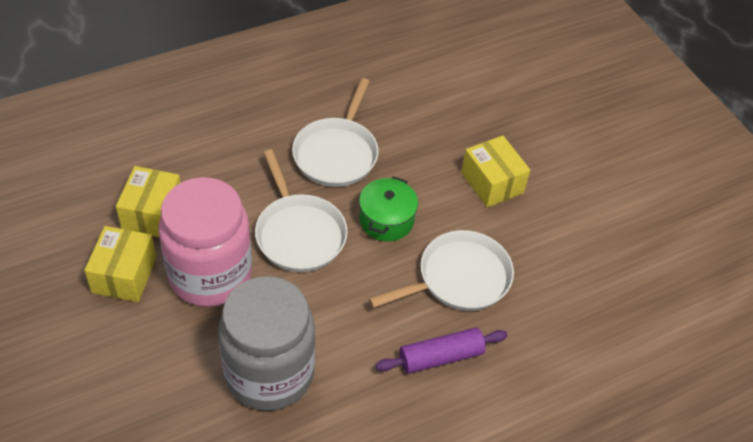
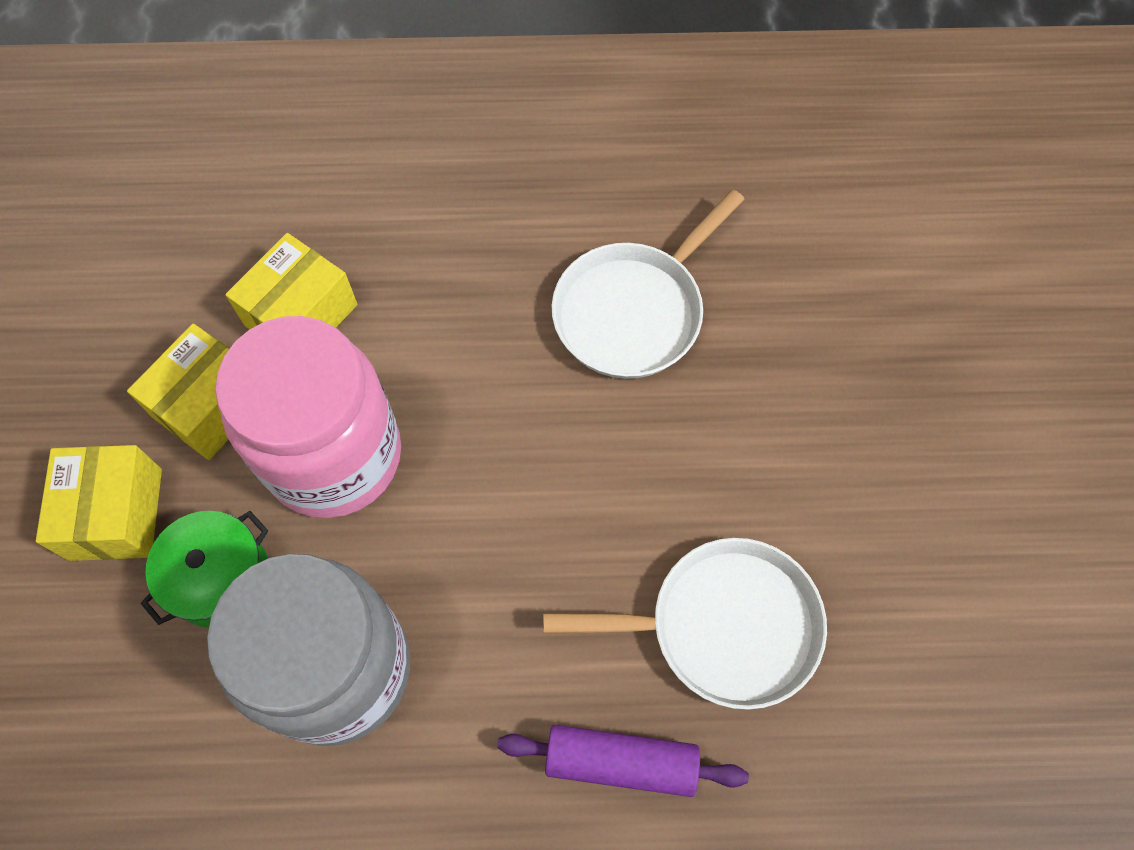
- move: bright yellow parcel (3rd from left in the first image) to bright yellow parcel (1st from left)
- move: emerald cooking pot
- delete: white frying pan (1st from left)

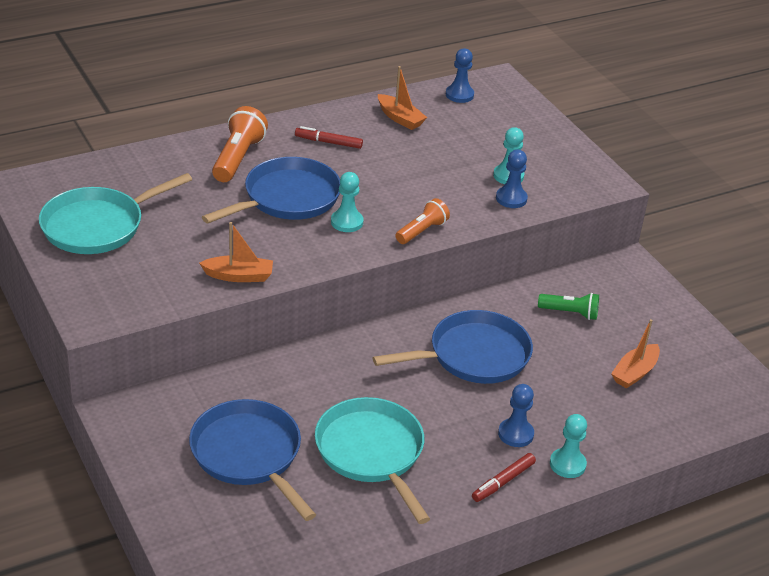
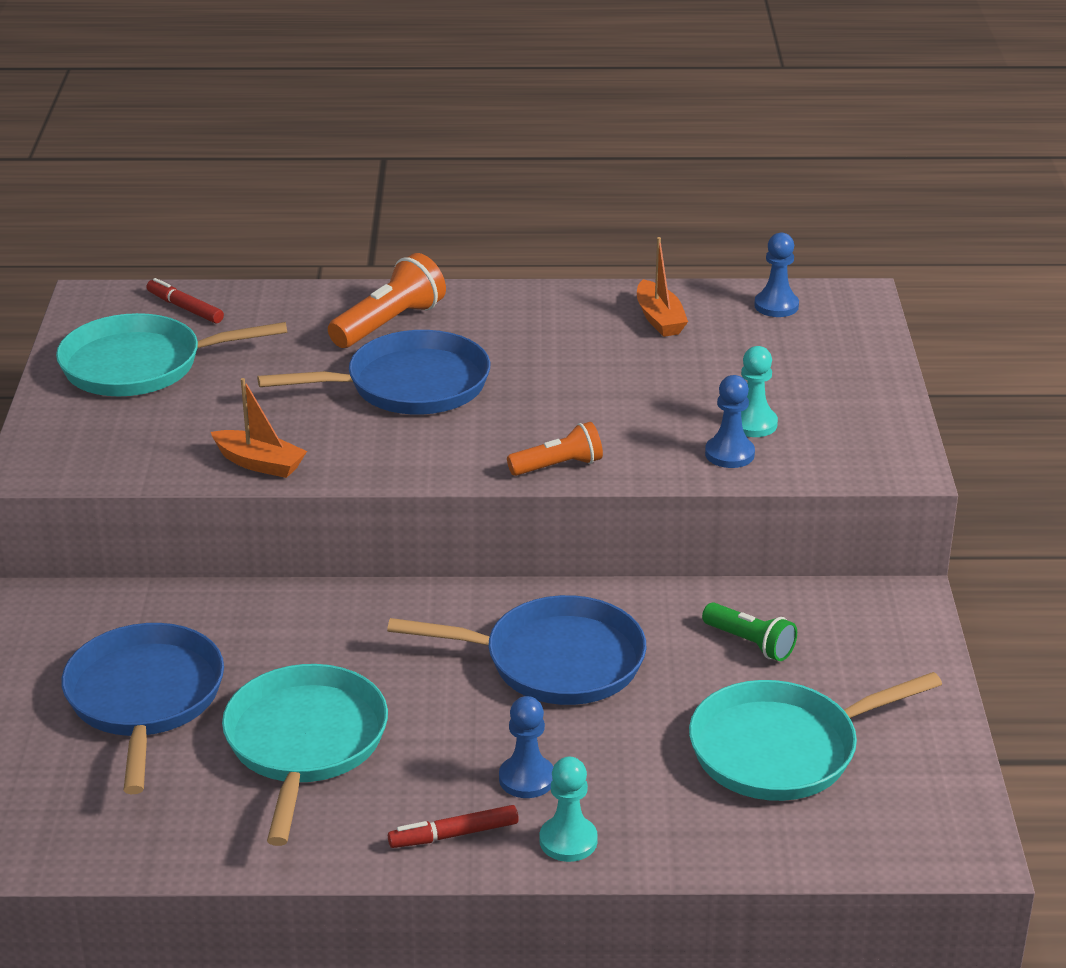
- move: crimson marker pen (1st from left)
- replace: bright orange sailboat (3rd from left) to turquoise frying pan (3rd from left)
- delete: turquoise chess pawn (1st from left)

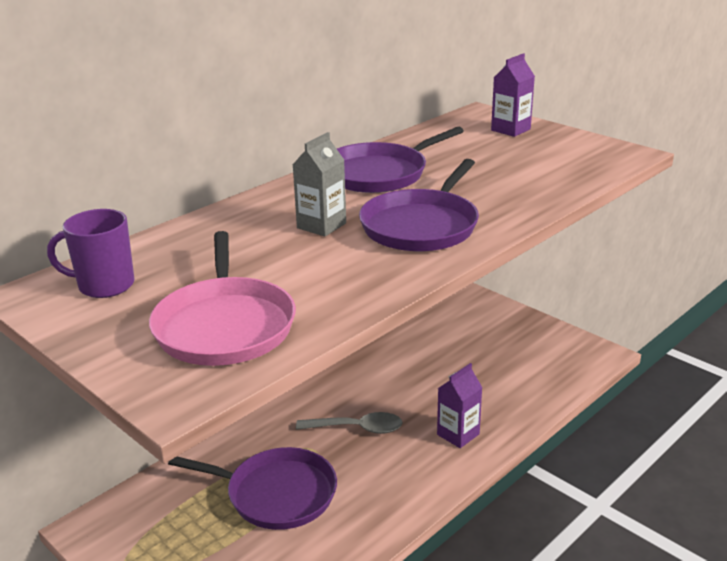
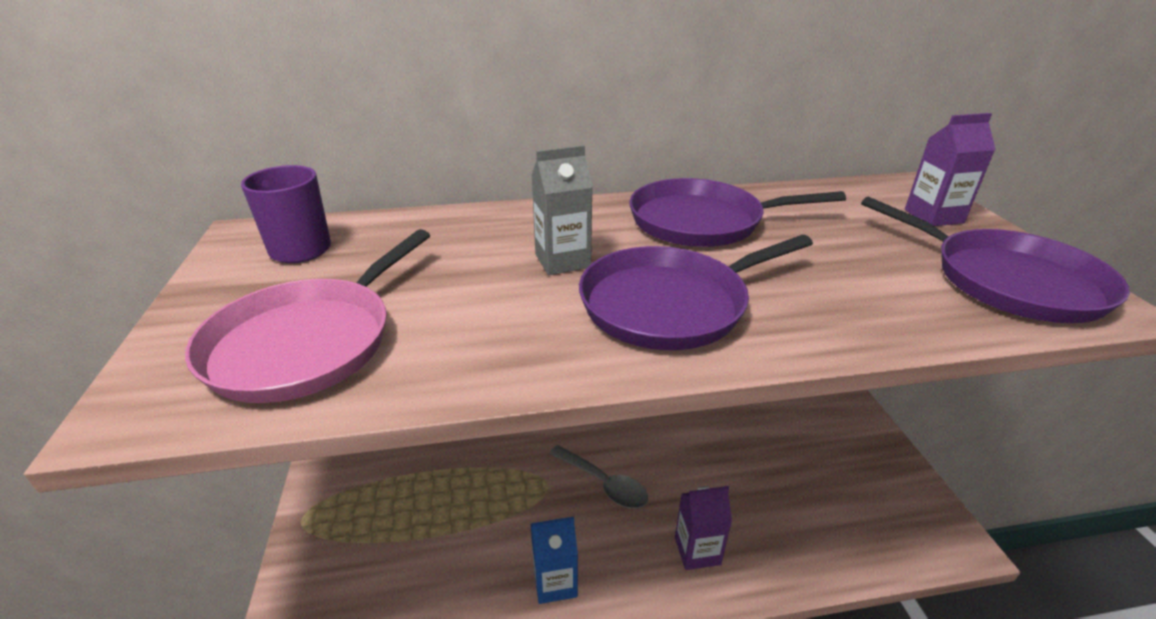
- insert: blue milk carton
- move: purple frying pan (1st from left in the first image) to purple frying pan (3rd from left)

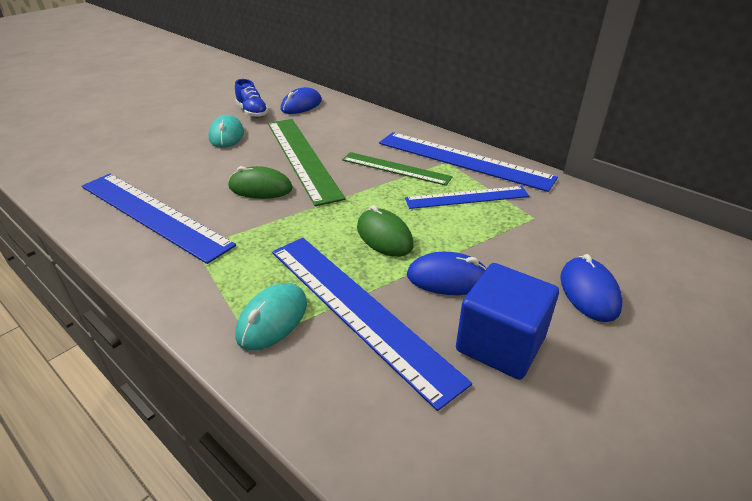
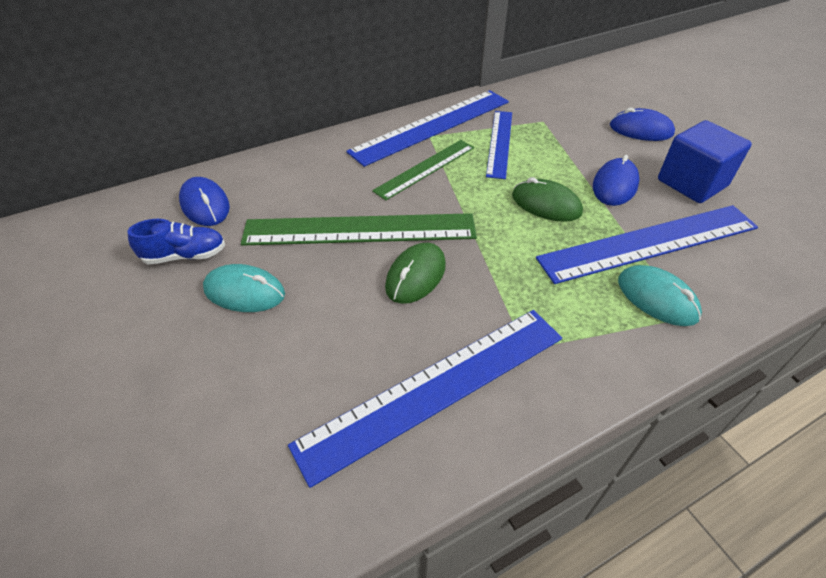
- rotate: emerald PC mouse (2nd from left) 45 degrees clockwise

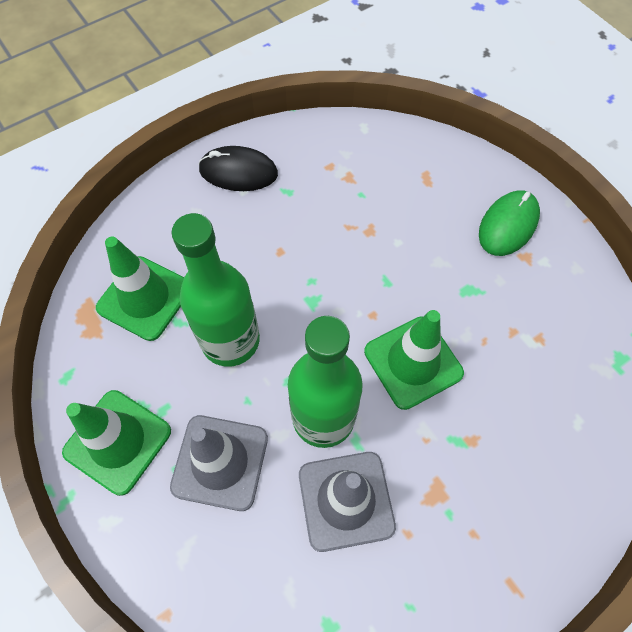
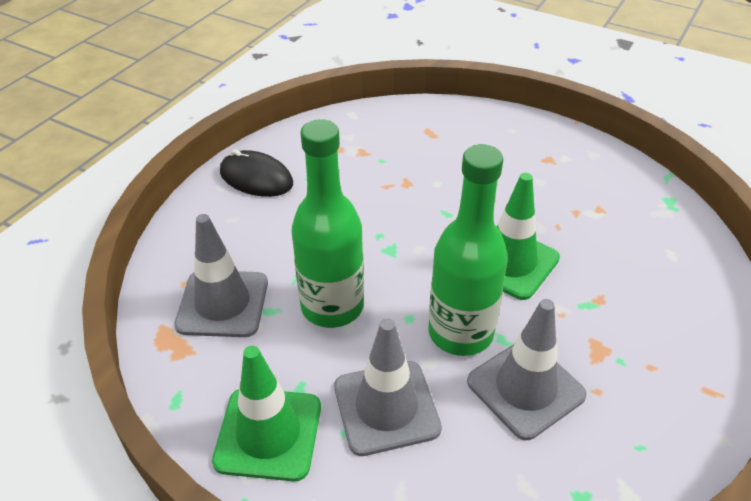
- recolor: emerald safety cone (2nd from left) to grey safety cone (1st from left)
- rotate: black PC mouse 45 degrees clockwise
- delete: emerald PC mouse

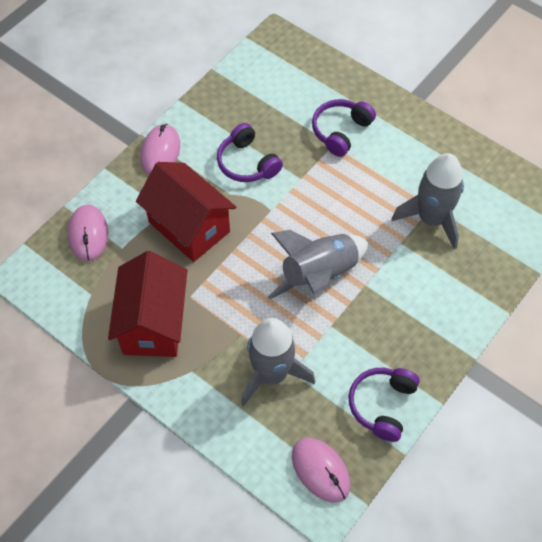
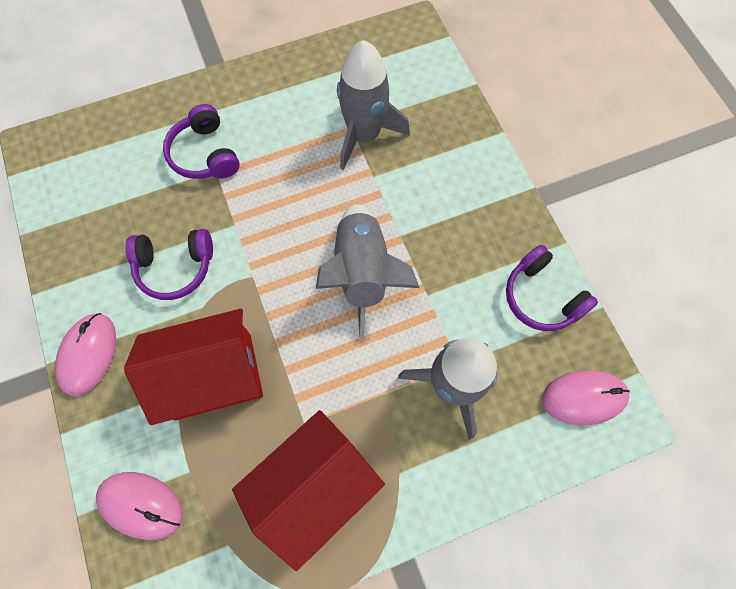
- rotate: rose-pink PC mouse (2nd from left in the first image) 60 degrees clockwise
- rotate: crimson toy house (1st from left in the first image) 75 degrees counterclockwise

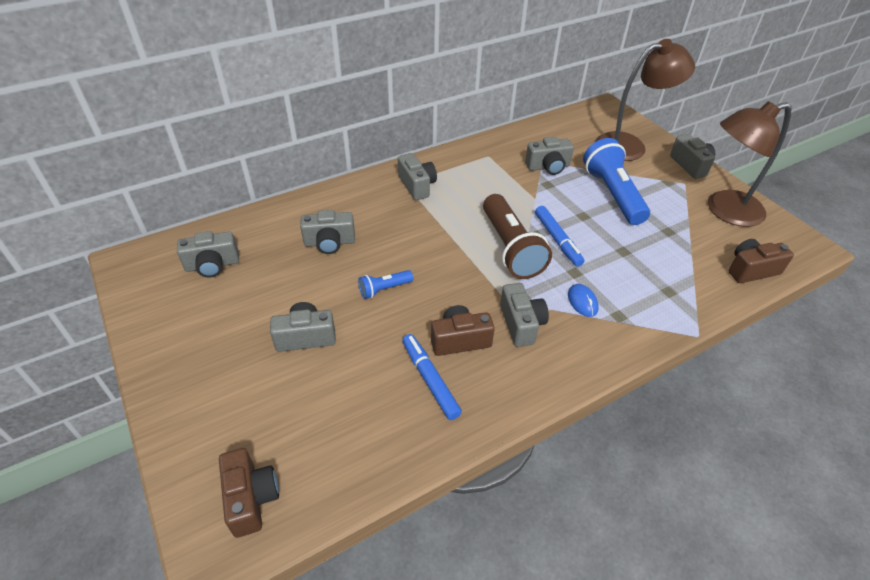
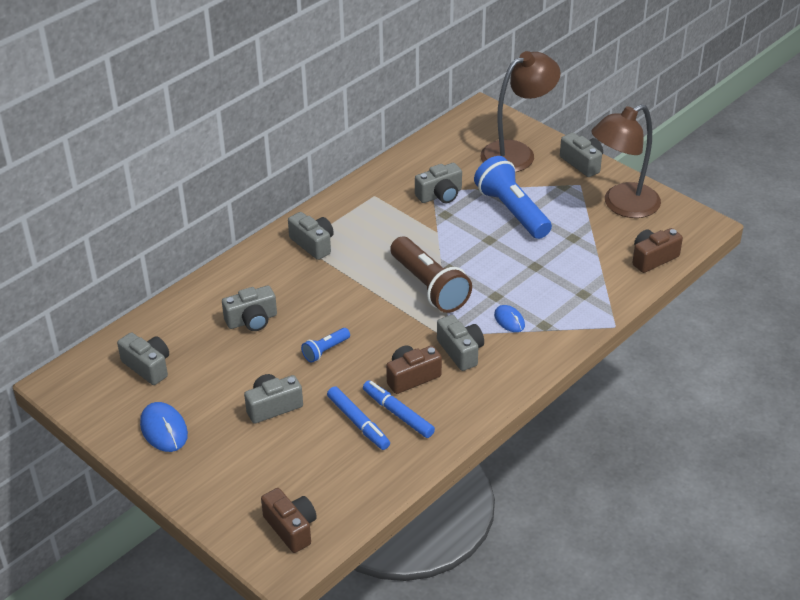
- rotate: grey compact camera (1st from left) 105 degrees counterclockwise
- insert: blue PC mouse (1st from left)
- move: blue marker pen (2nd from left in the first image) to blue marker pen (1st from left)

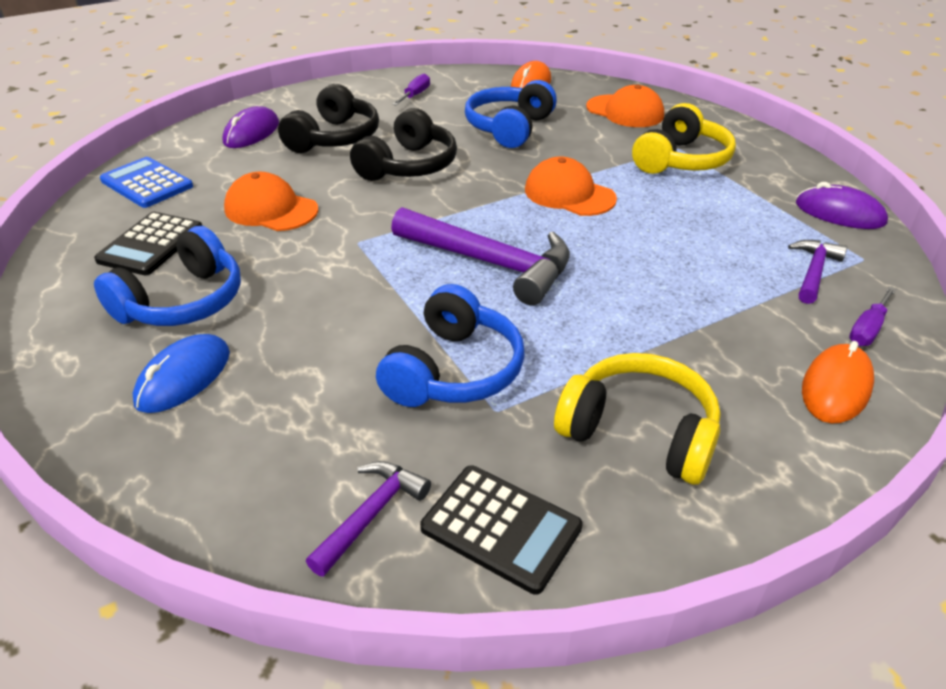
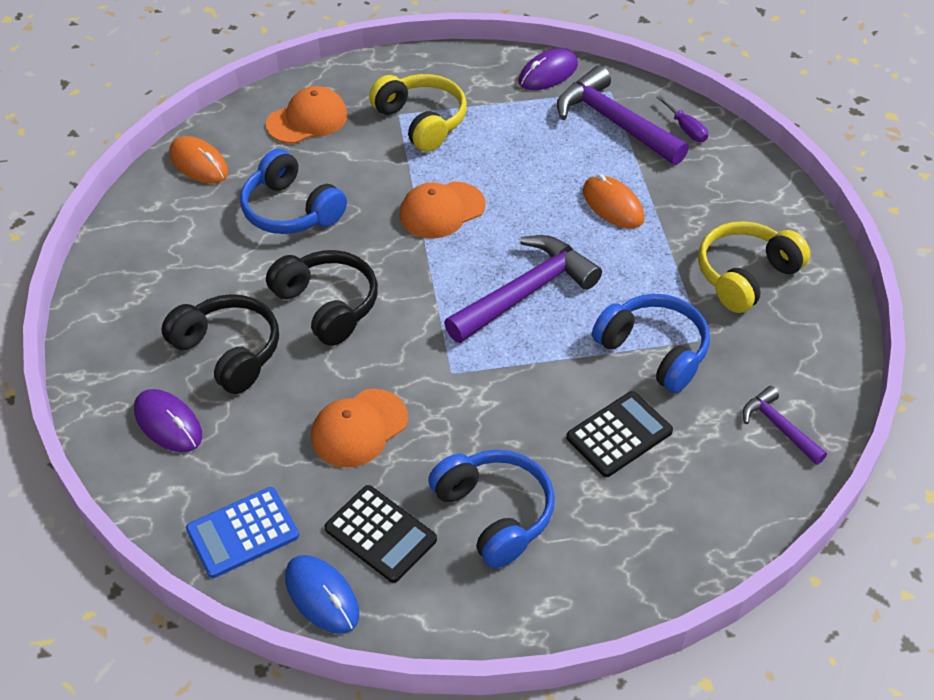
- move: blue PC mouse
- resize: purple carpenter's hammer (3rd from left in the first image) x1.90
- move: black pocket calculator (2nd from left)
- move: bright orange PC mouse (2nd from left)
- delete: purple screwdriver (1st from left)

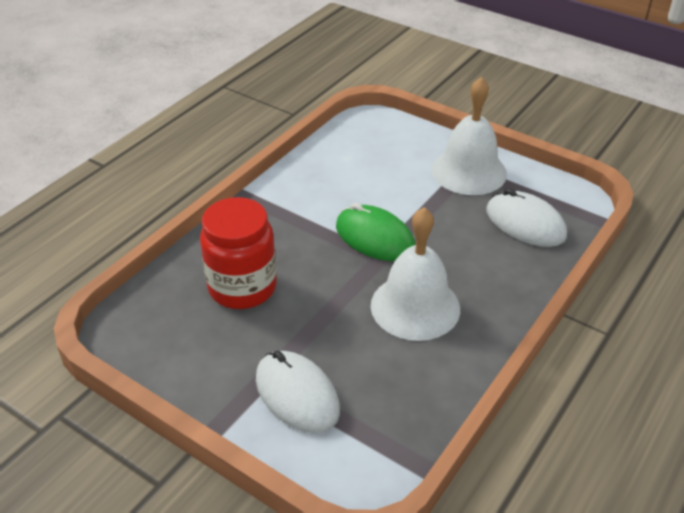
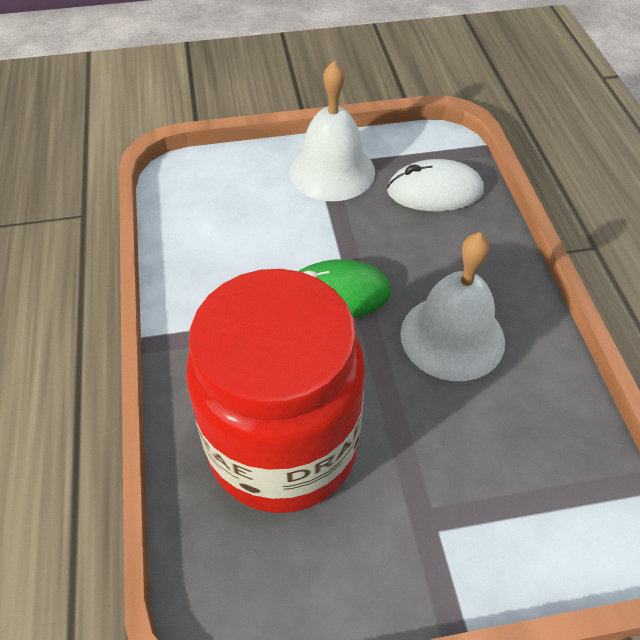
- resize: crimson jam jar x1.63
- delete: white PC mouse (1st from left)

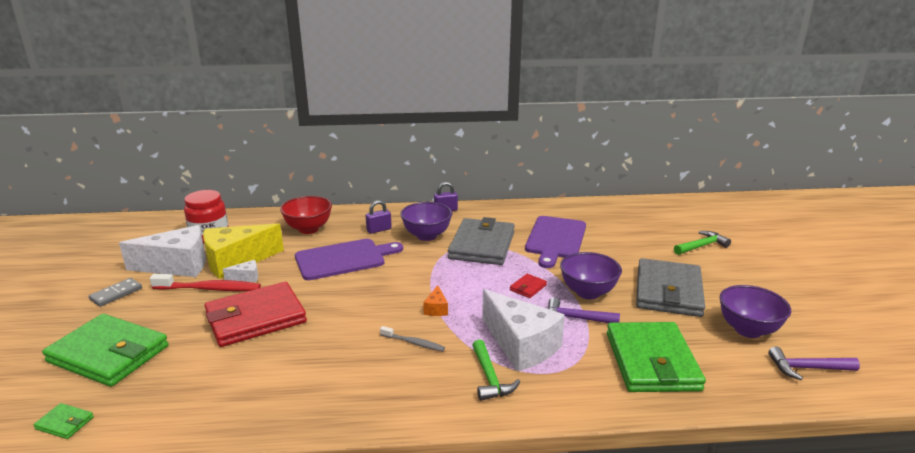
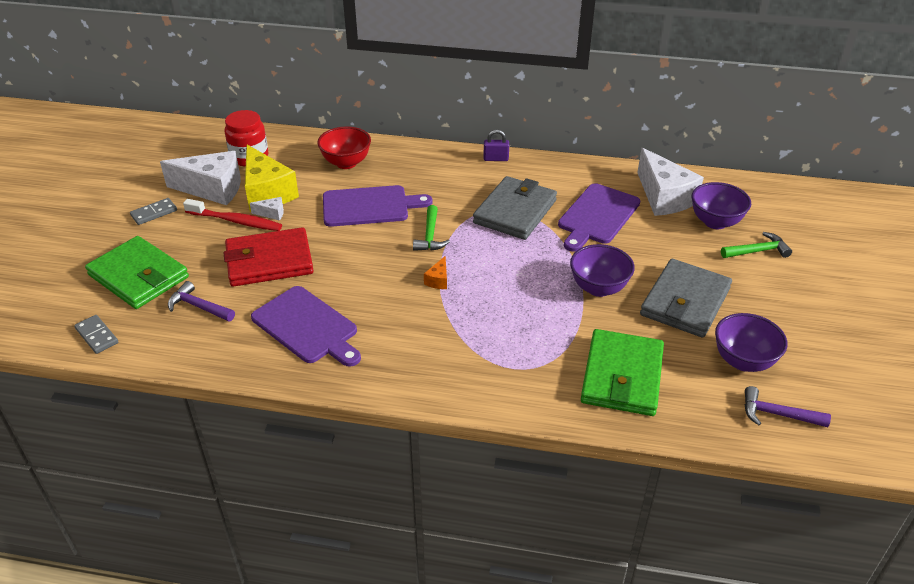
- replace: emerald wallet (1st from left) to grey domino piece (1st from left)
- move: purple carpenter's hammer (1st from left)
- rotate: bright yellow cheese wedge 105 degrees counterclockwise
- insert: purple chopping board (1st from left)
- move: emerald carpenter's hammer (1st from left)
- move: white cheese wedge (3rd from left)
- move: purple serving bowl (1st from left in the first image) to purple serving bowl (2nd from left)
- delete: purple padlock (1st from left)
- delete: grey dental brush
- delete: crimson wallet (2nd from left)

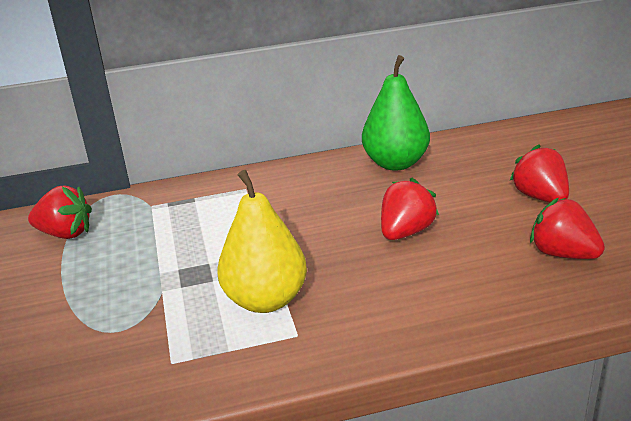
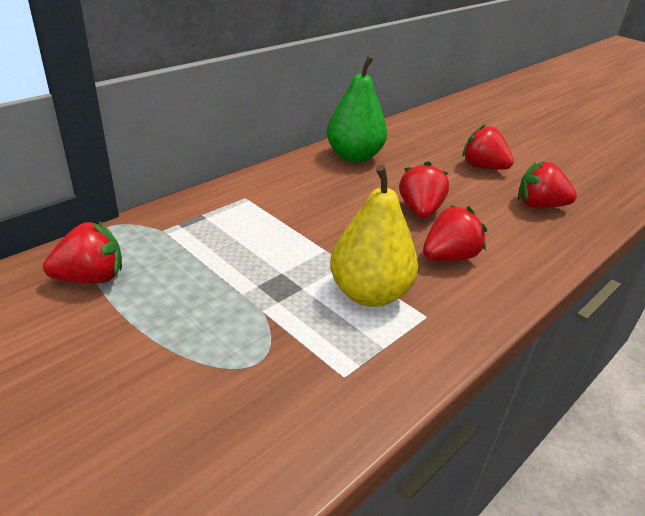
- insert: crimson toy strawberry (3rd from left)

